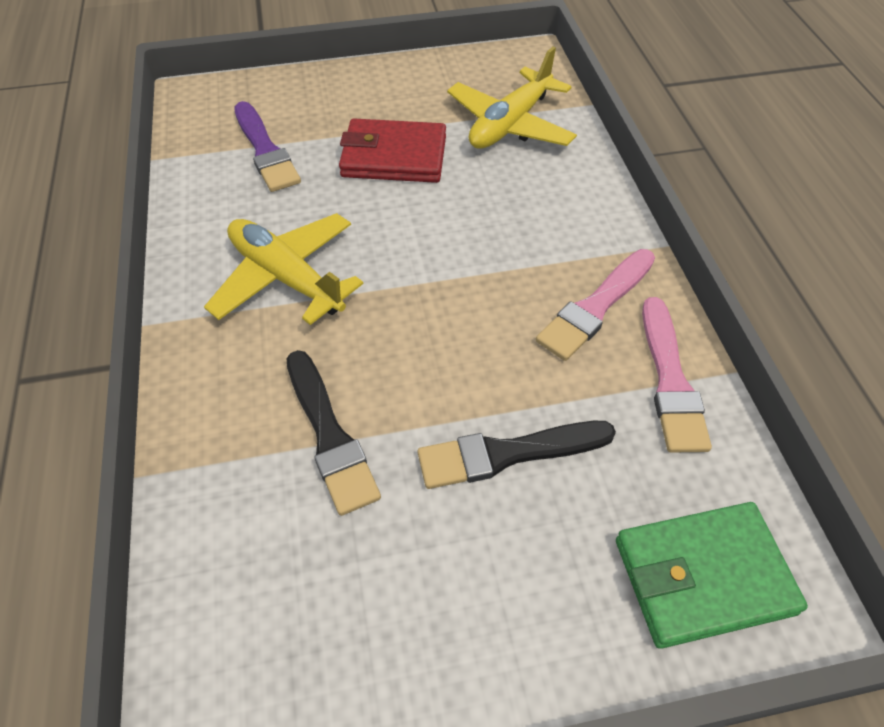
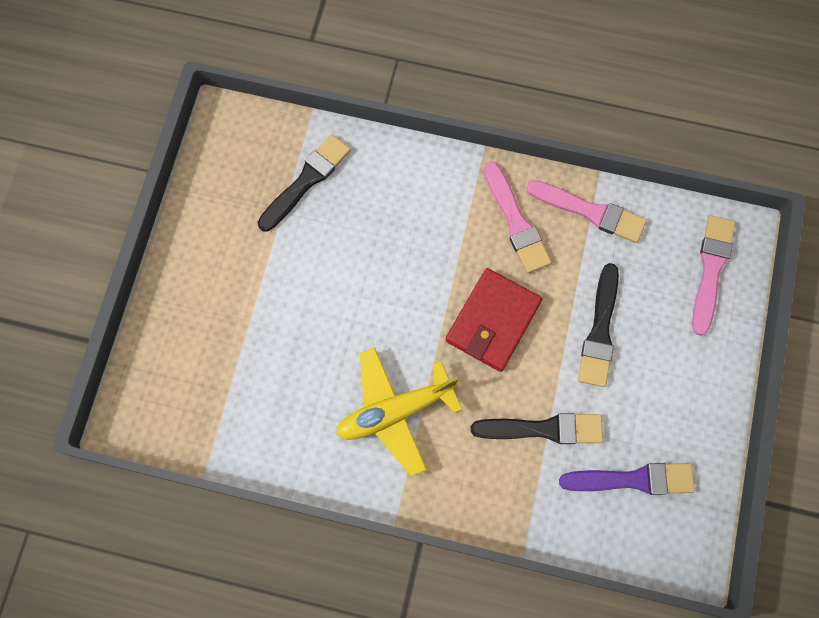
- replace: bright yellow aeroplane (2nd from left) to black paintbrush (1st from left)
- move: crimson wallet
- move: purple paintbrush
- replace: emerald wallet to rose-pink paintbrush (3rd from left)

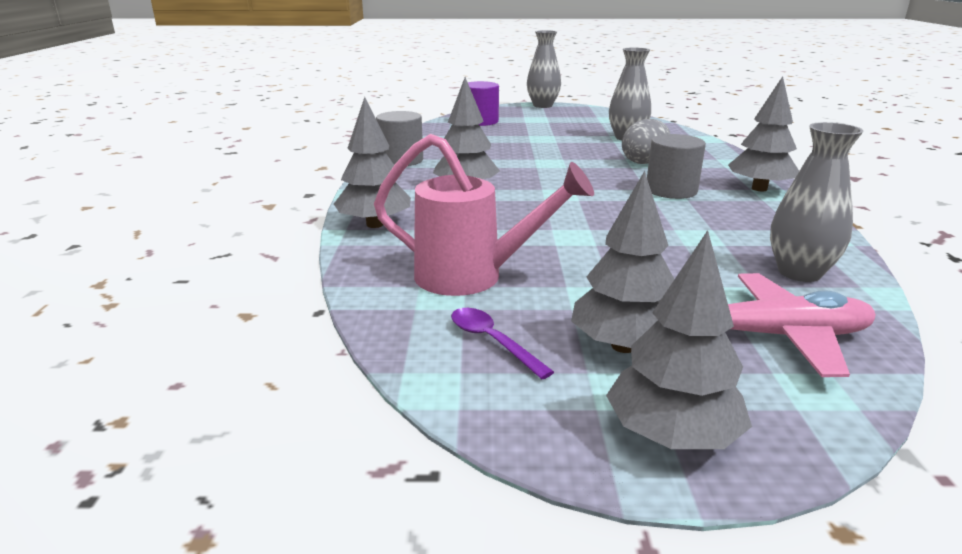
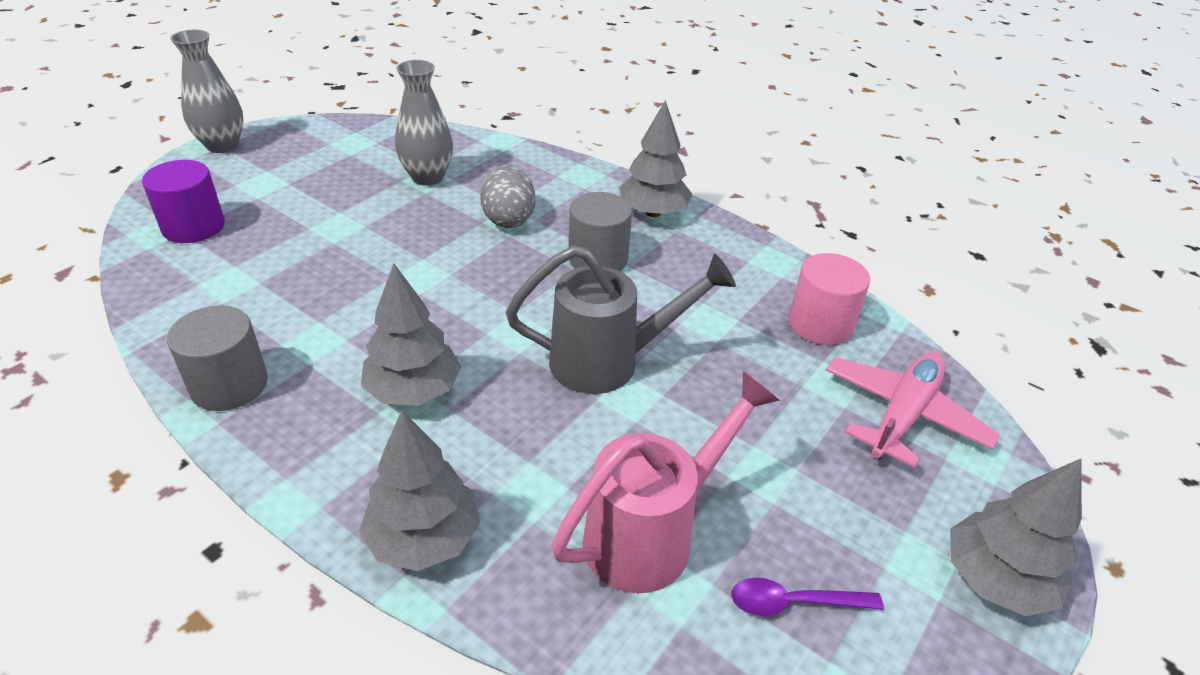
- insert: grey watering pot
- replace: grey flower vase (3rd from left) to rose-pink solid cylinder
- delete: grey fir tree (3rd from left)

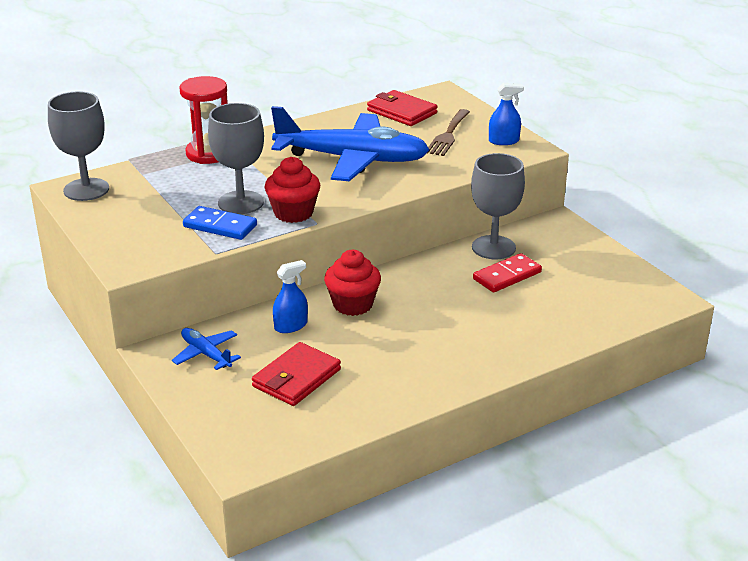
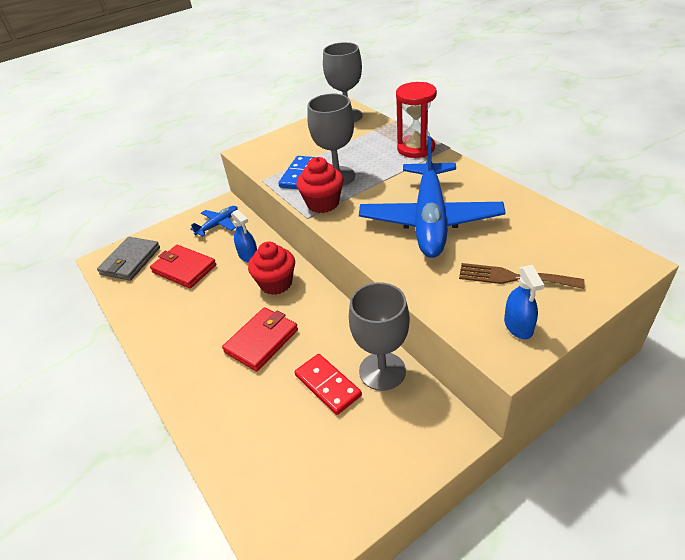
- insert: grey wallet
- move: crimson wallet (2nd from left)

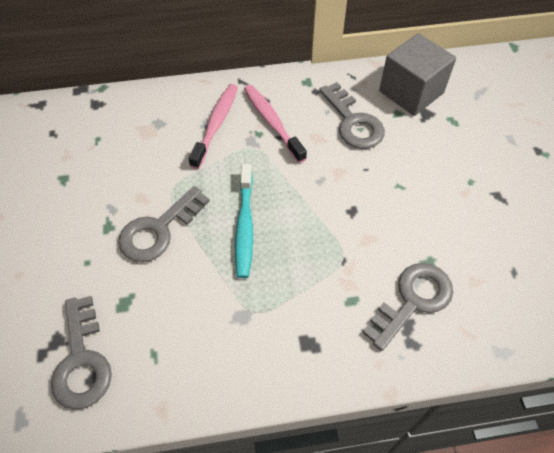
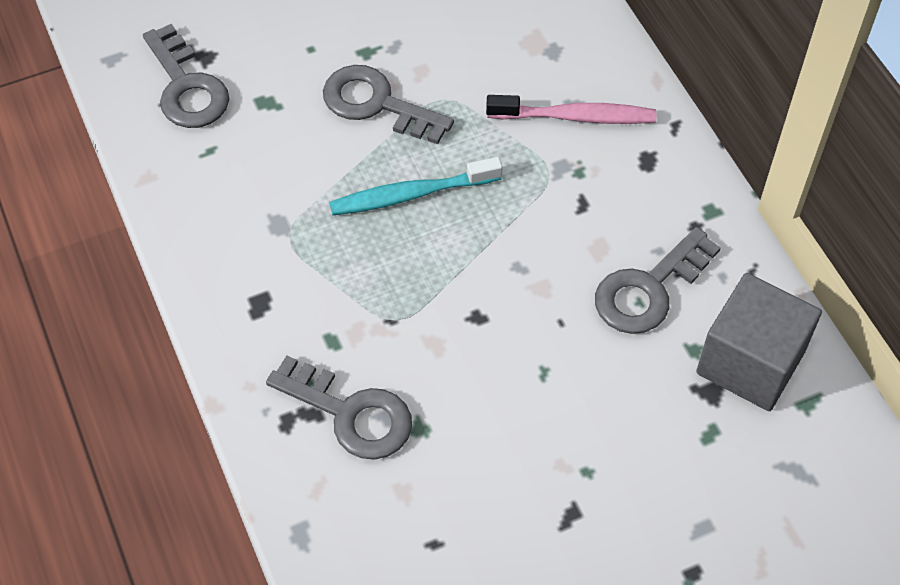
- rotate: grey key (1st from left) 90 degrees counterclockwise
- delete: rose-pink dental brush (2nd from left)

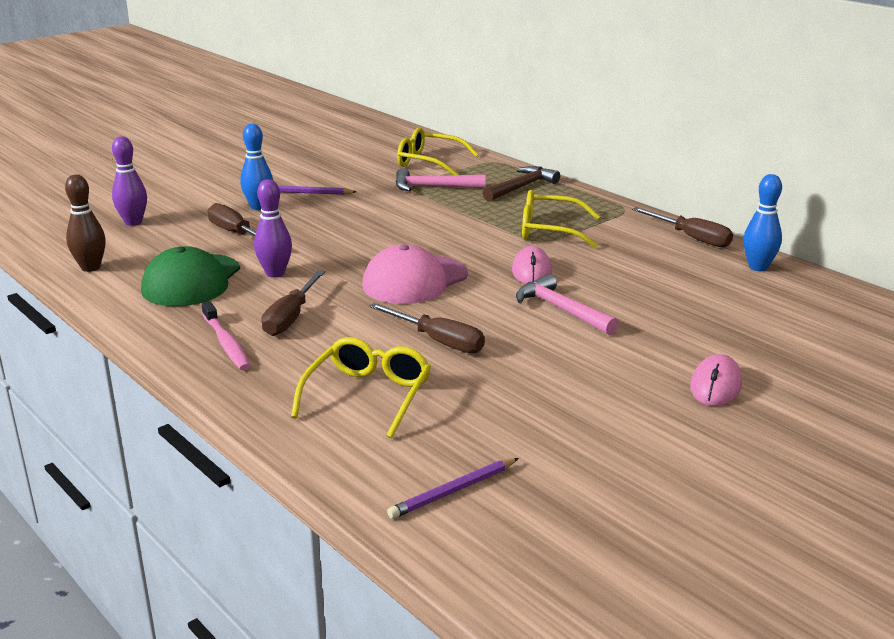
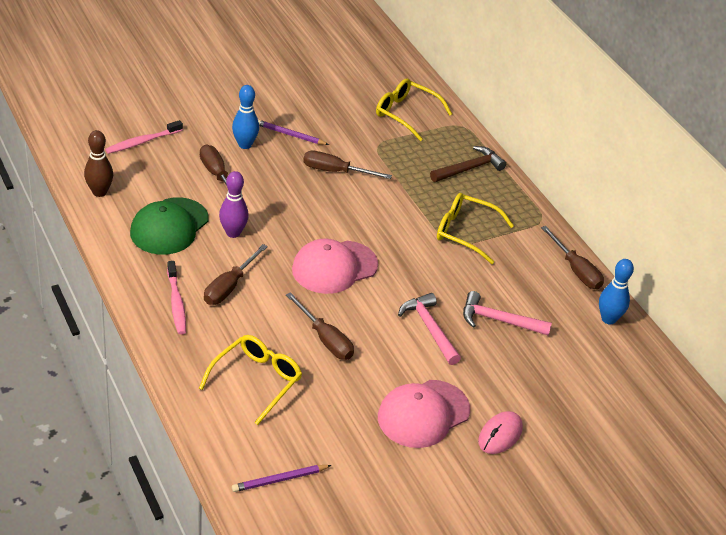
- replace: purple bowling pin (1st from left) to rose-pink dental brush (1st from left)
- insert: russet screwdriver (4th from left)
- insert: rose-pink baseball cap (2nd from left)
- move: rose-pink carpenter's hammer (1st from left in the first image) to rose-pink carpenter's hammer (2nd from left)
- delete: rose-pink PC mouse (1st from left)

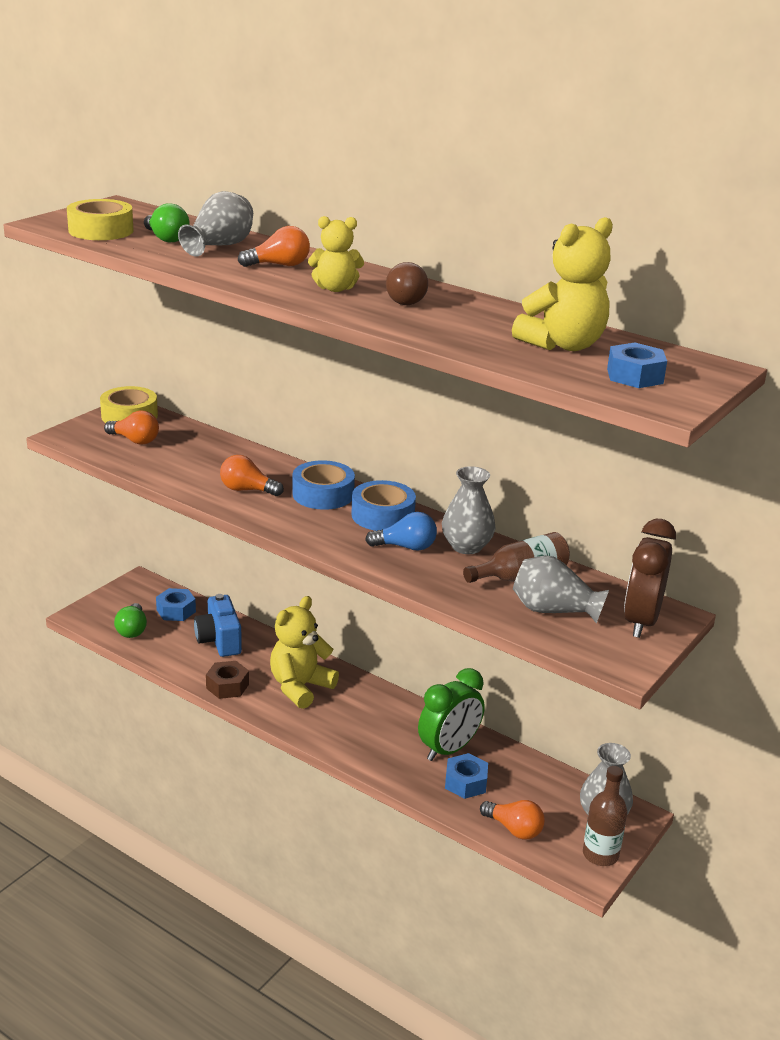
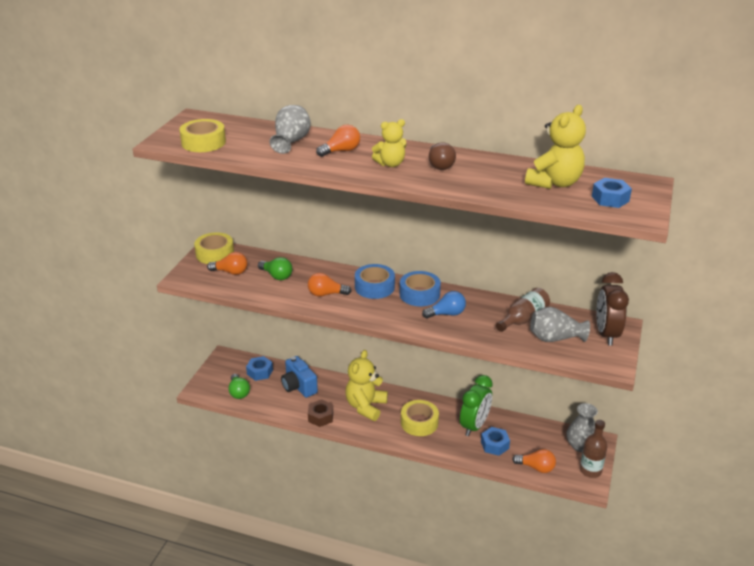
- move: emerald bulb (2nd from left)
- insert: bright yellow sticky tape (3rd from left)
- delete: grey flower vase (2nd from left)

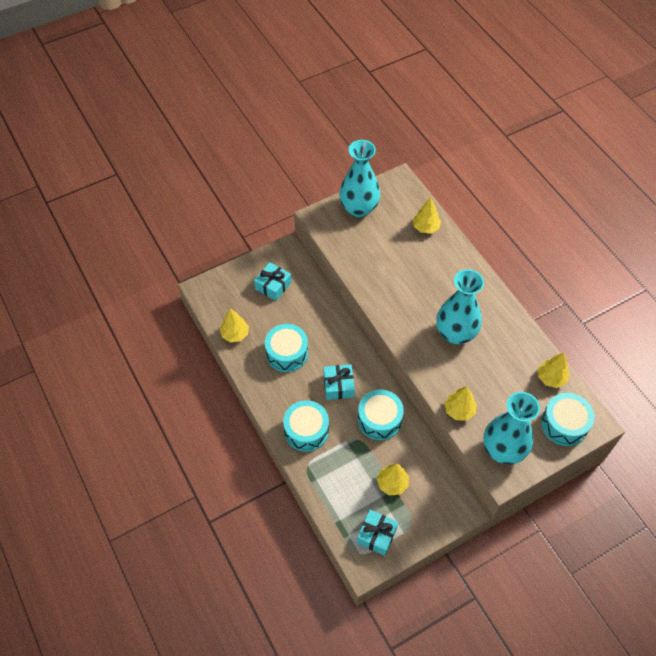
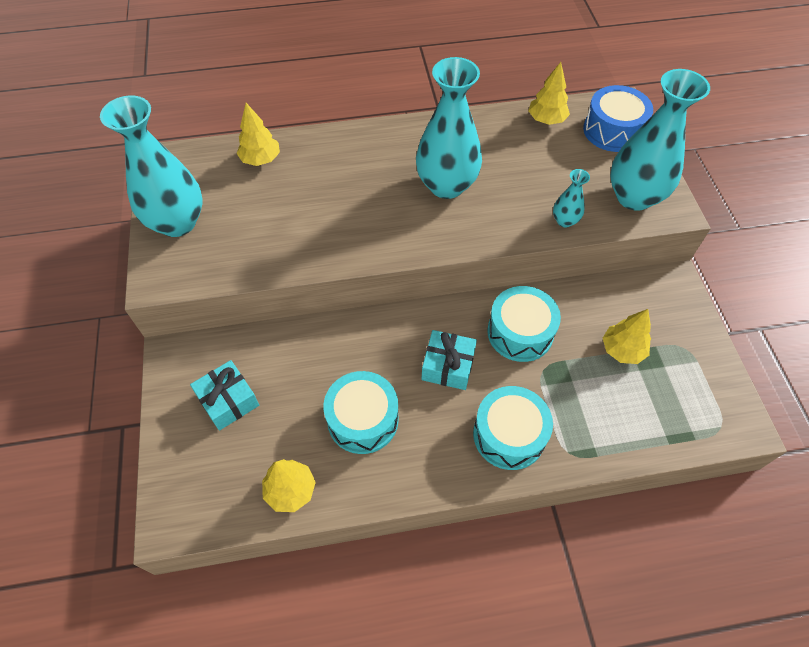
- replace: bright yellow fir tree (4th from left) to turquoise flower vase (3rd from left)
- recolor: turquoise snare drum (4th from left) to blue snare drum
- delete: turquoise wrapped gift (3rd from left)

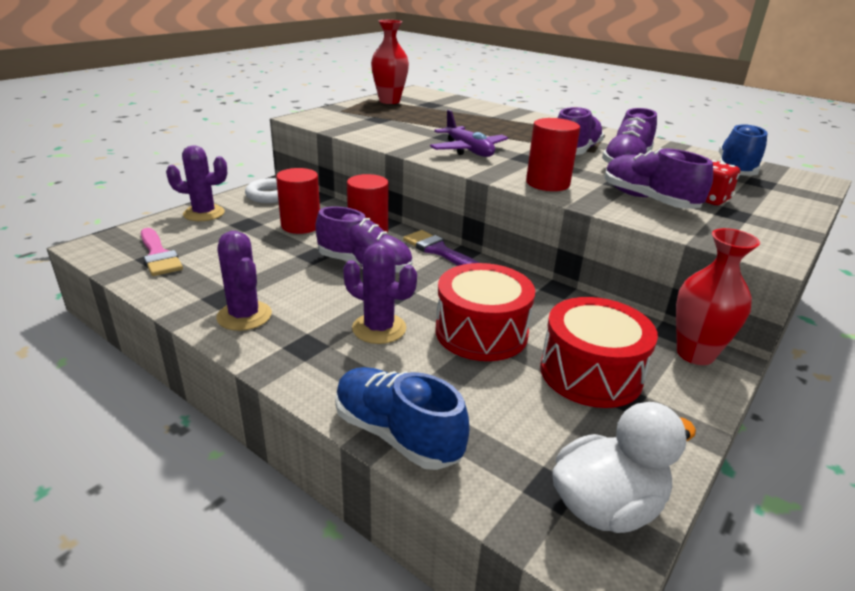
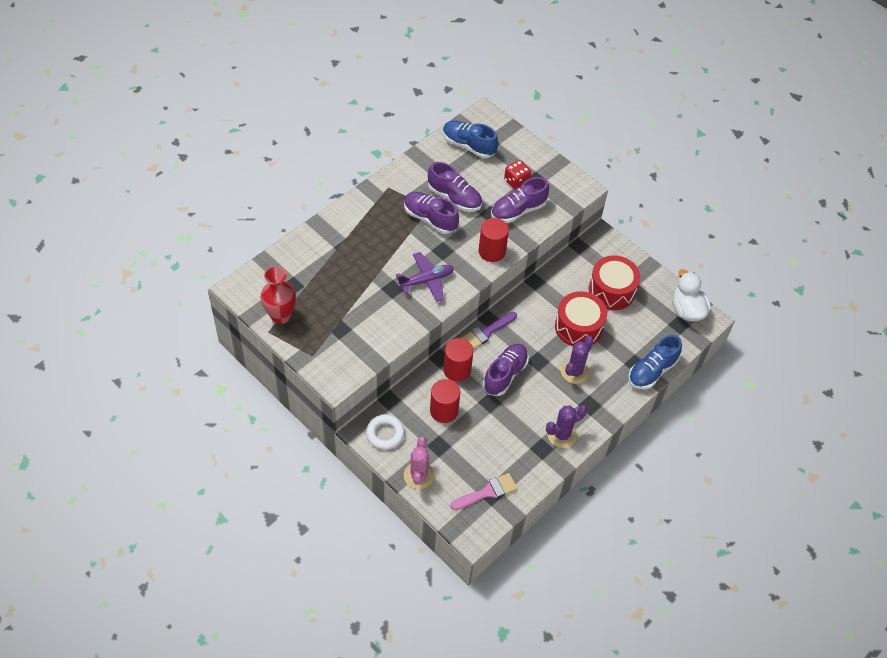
- recolor: purple saguaro cactus (1st from left) to rose-pink saguaro cactus
- delete: crimson flower vase (2nd from left)

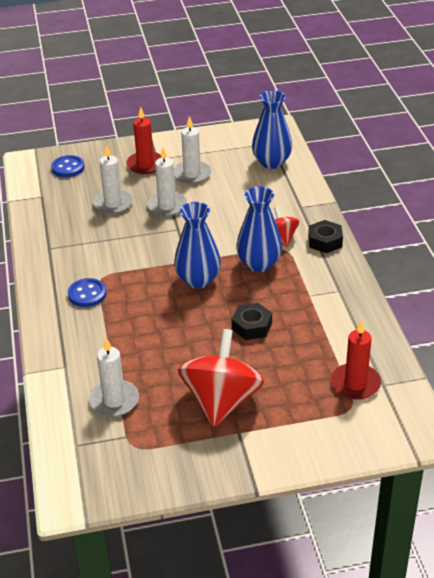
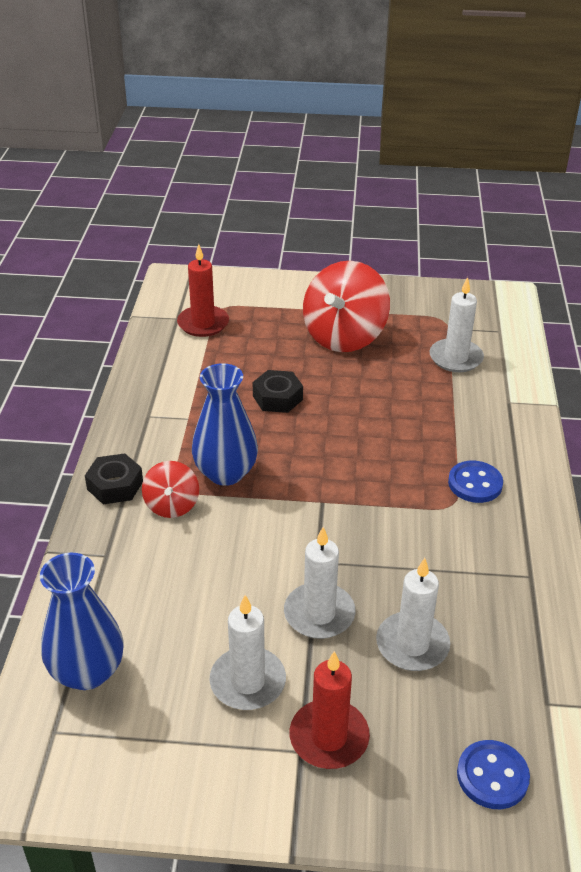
- delete: blue flower vase (1st from left)

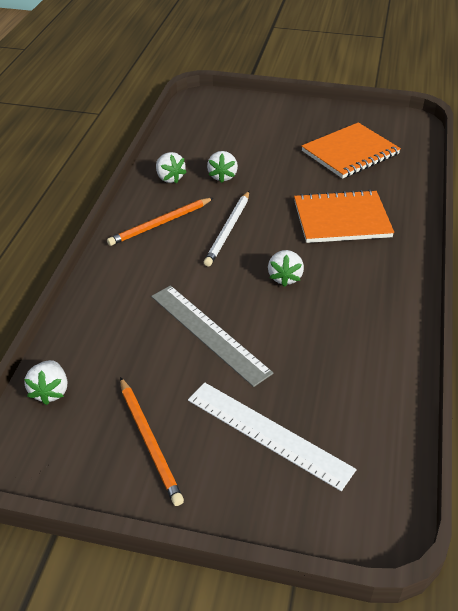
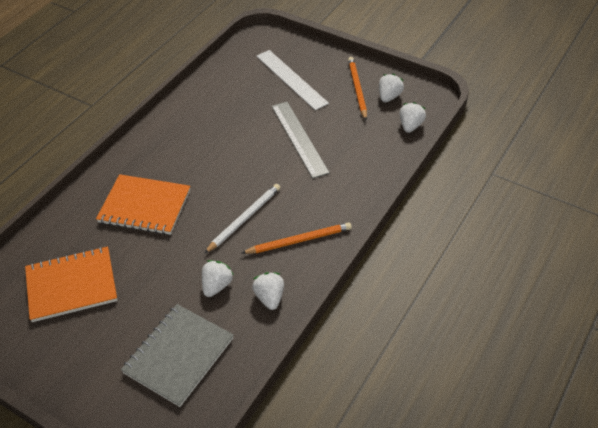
- insert: grey exercise book
- move: white toy strawberry (4th from left in the first image) to white toy strawberry (3rd from left)

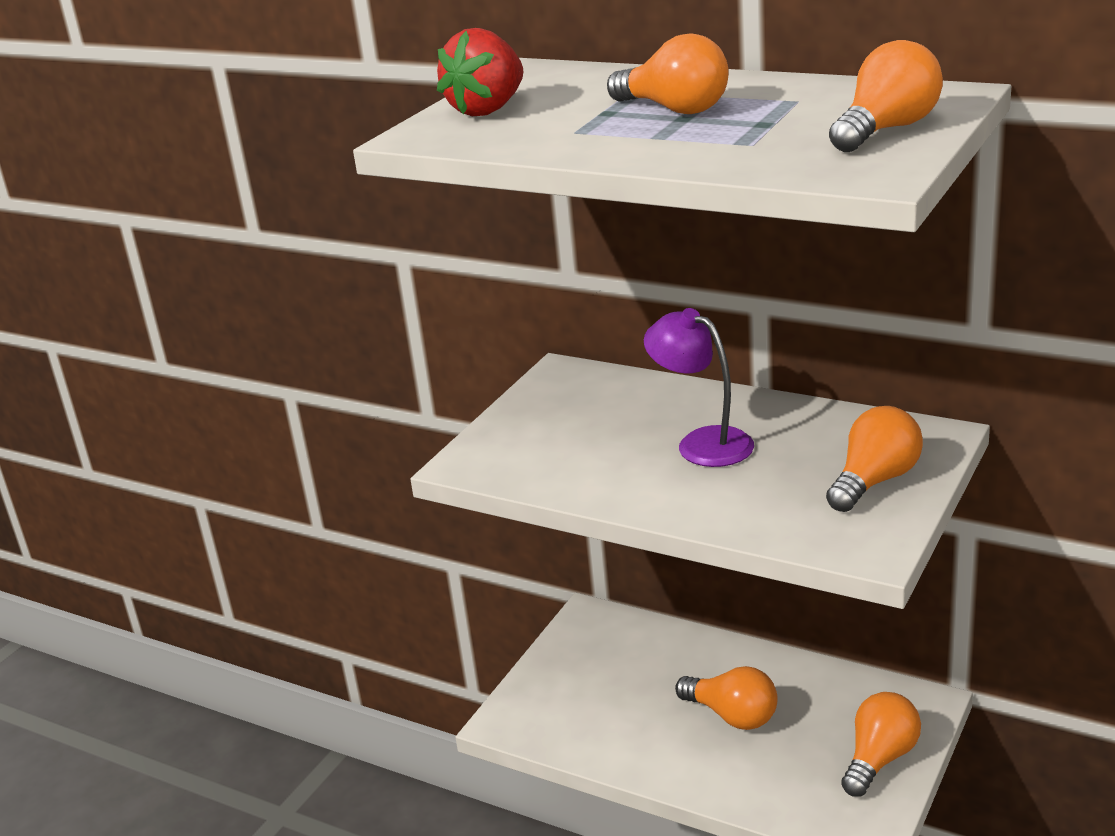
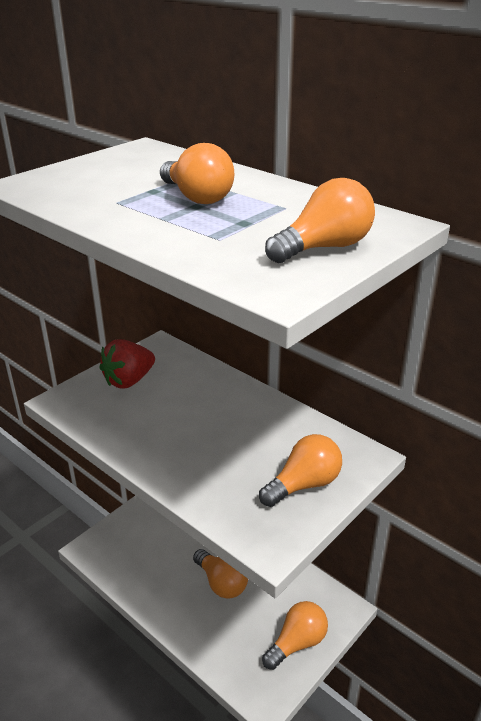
- move: crimson toy strawberry
- delete: purple reading lamp

